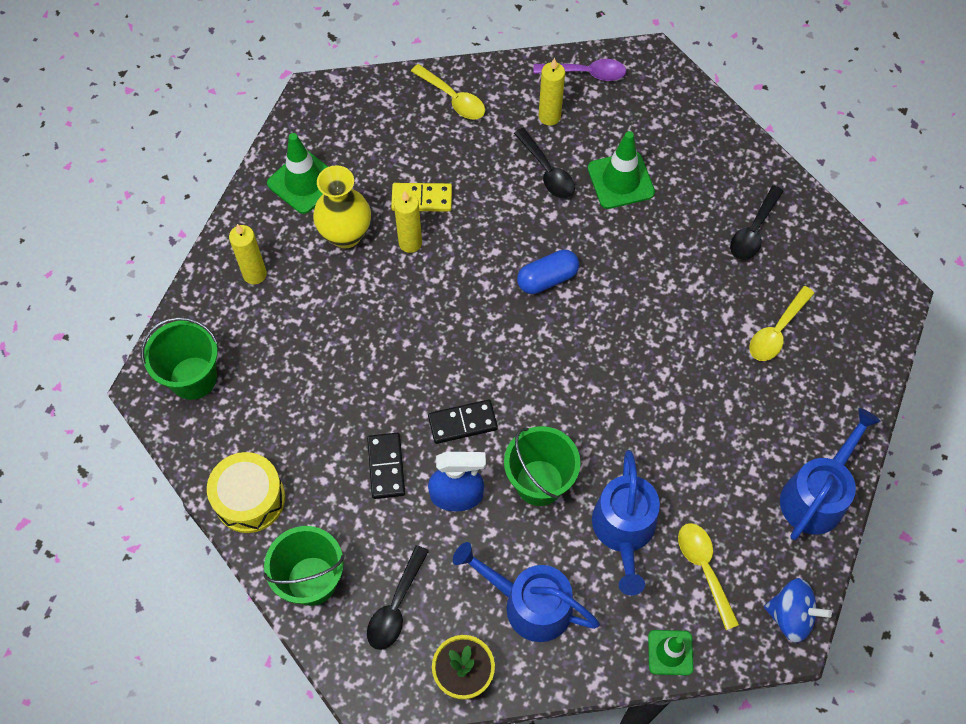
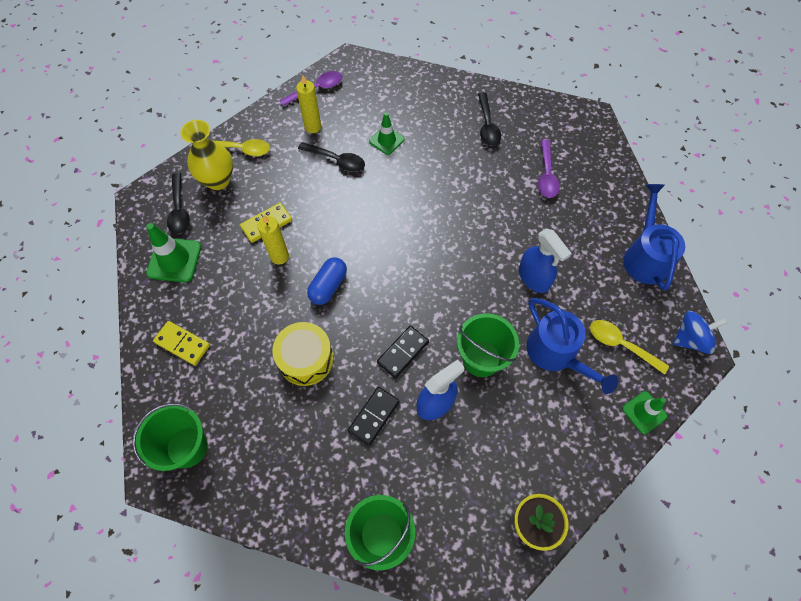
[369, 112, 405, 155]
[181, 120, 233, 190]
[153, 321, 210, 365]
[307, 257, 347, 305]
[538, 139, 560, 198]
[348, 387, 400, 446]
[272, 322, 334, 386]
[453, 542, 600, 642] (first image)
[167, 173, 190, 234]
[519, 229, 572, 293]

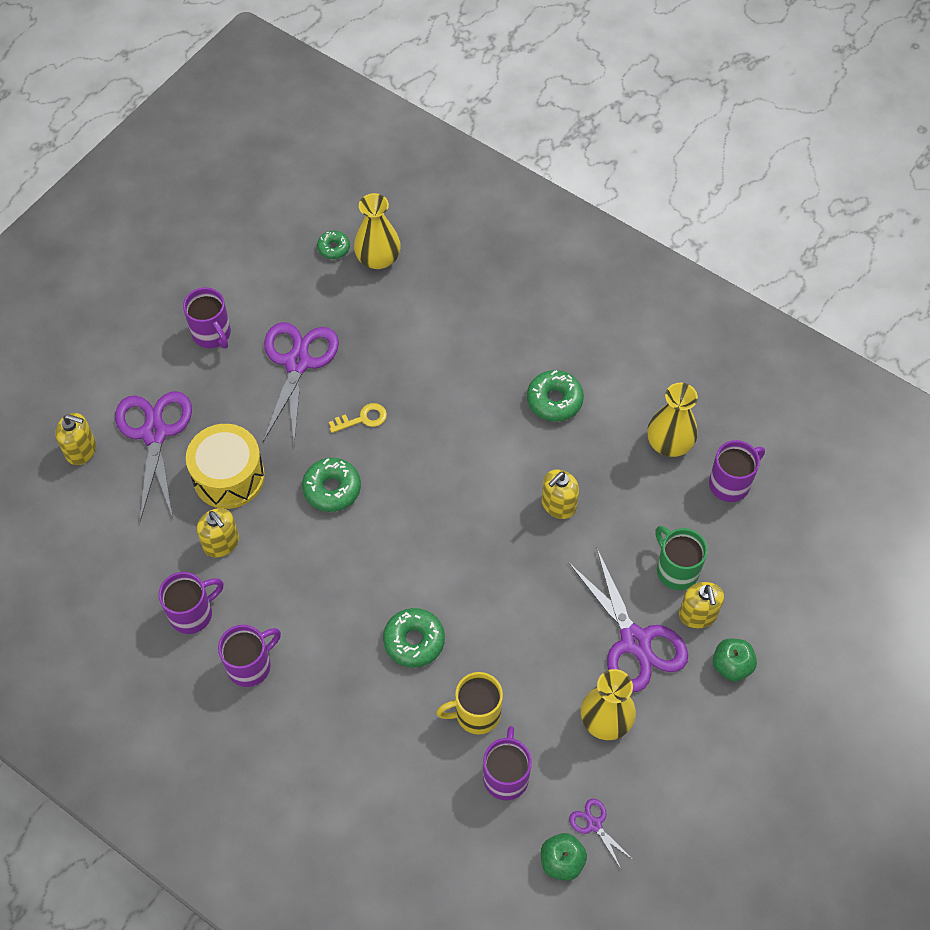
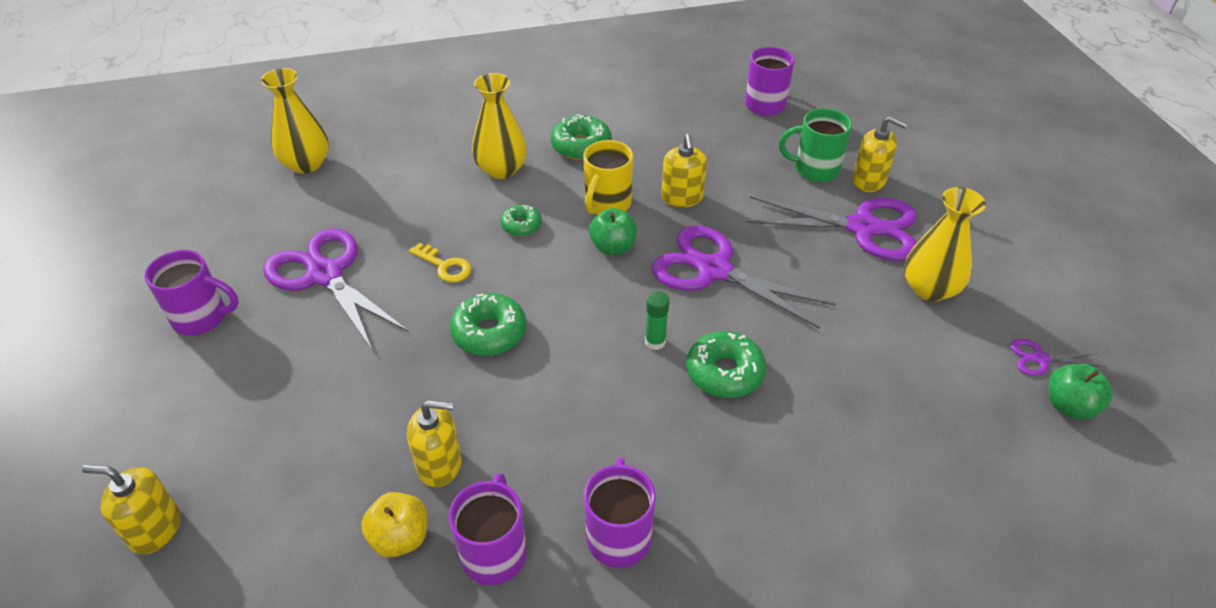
[500, 205, 542, 236]
[472, 73, 527, 179]
[652, 226, 836, 329]
[409, 243, 471, 283]
[82, 465, 181, 554]
[186, 424, 265, 509] (first image)
[589, 208, 637, 255]
[583, 140, 633, 215]
[483, 726, 532, 800] (first image)
[645, 291, 669, 350]
[361, 492, 428, 558]

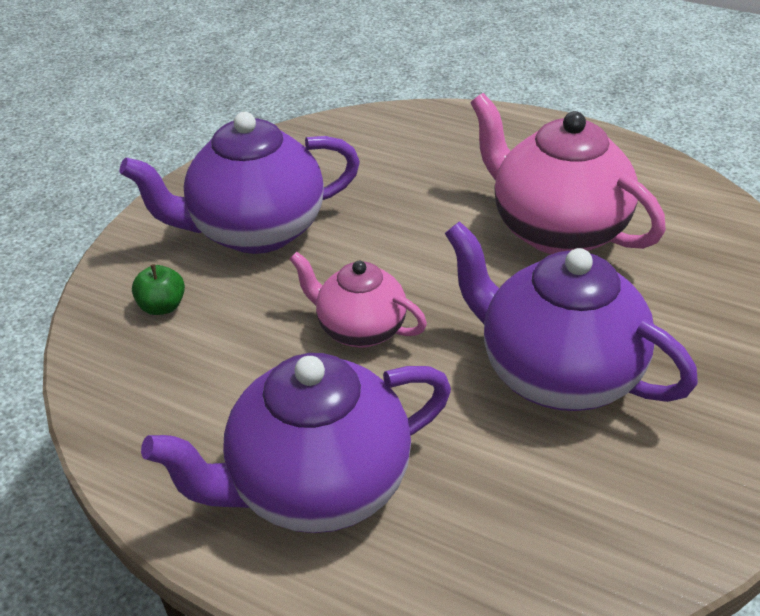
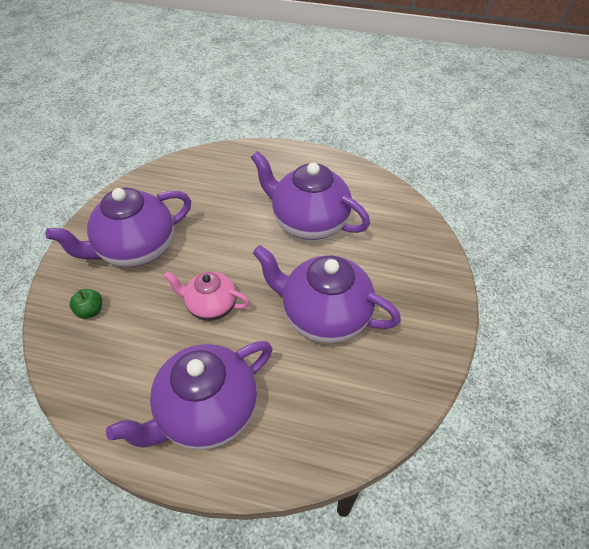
[251, 151, 370, 240]

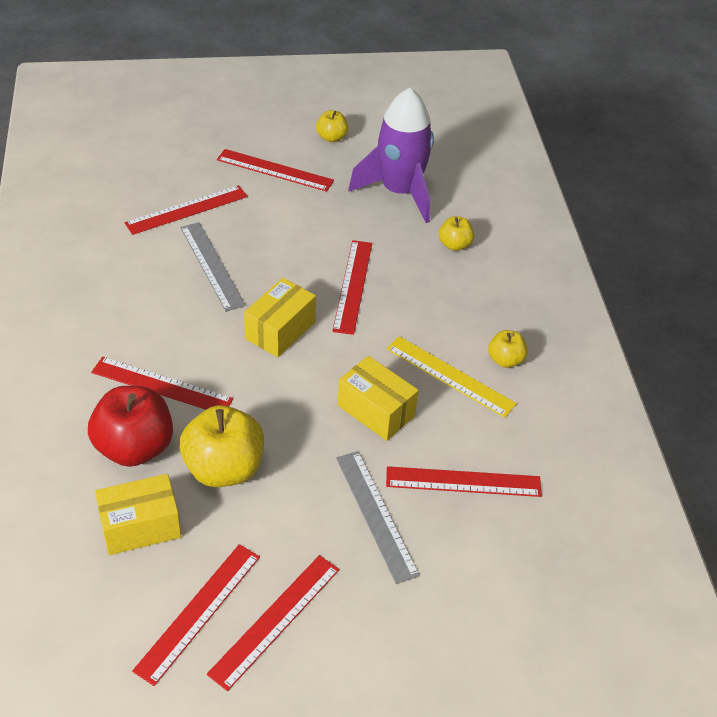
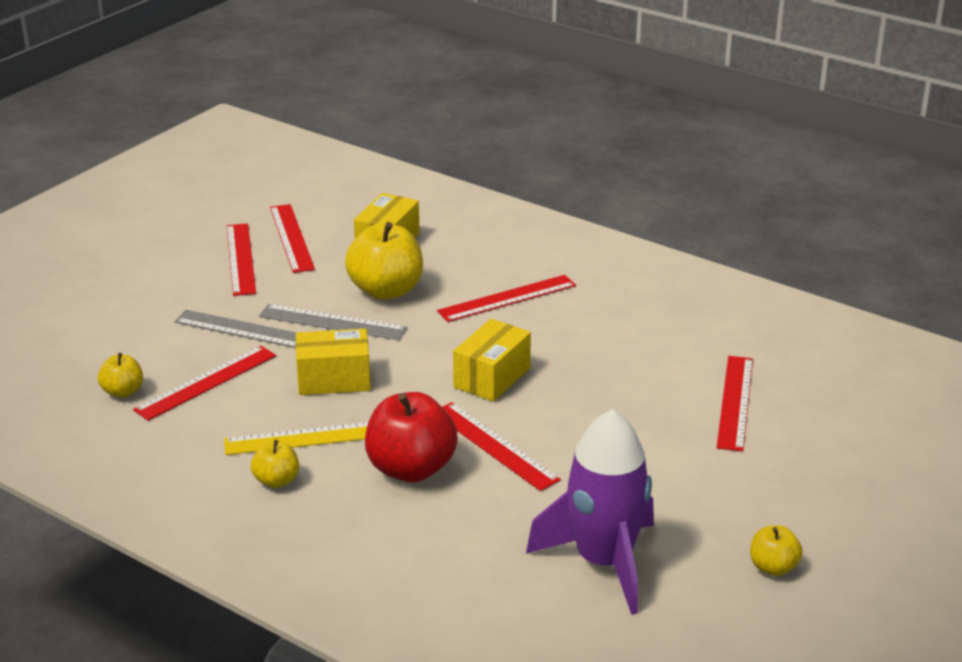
[217, 149, 334, 192] (first image)
[98, 353, 143, 398]
[259, 304, 407, 340]
[453, 319, 531, 402]
[365, 392, 458, 482]

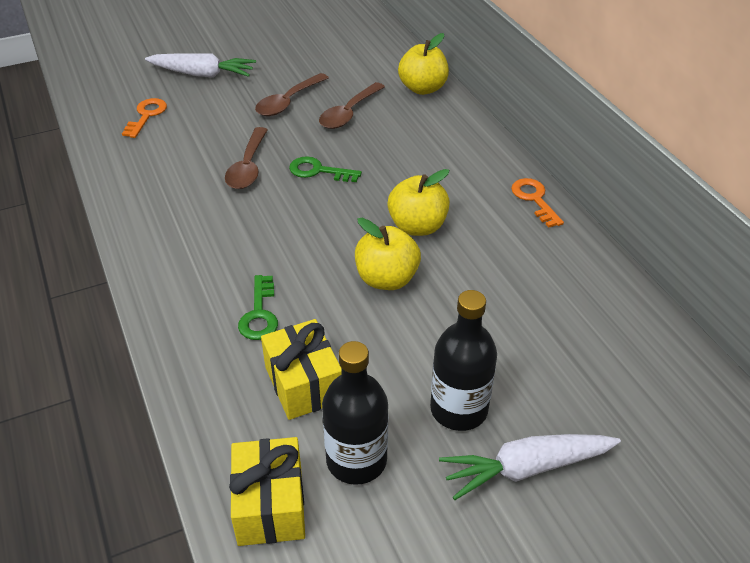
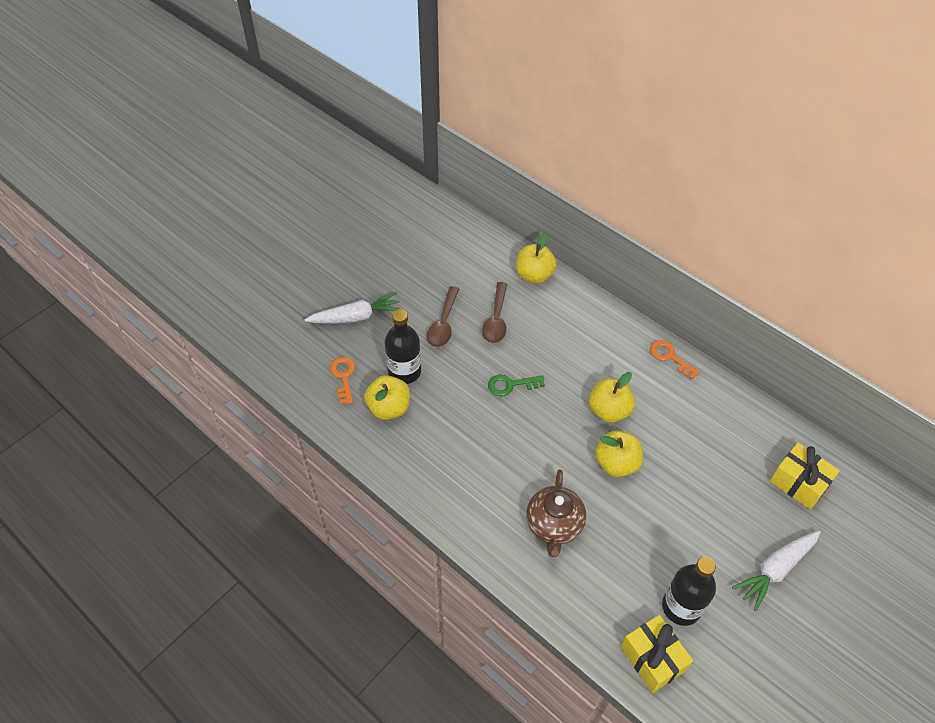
[225, 127, 268, 189] (first image)
[526, 469, 586, 557]
[385, 309, 421, 384]
[770, 443, 840, 510]
[364, 375, 410, 420]

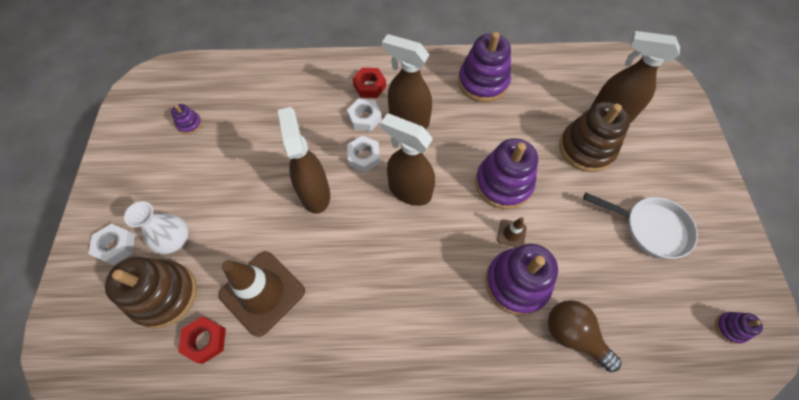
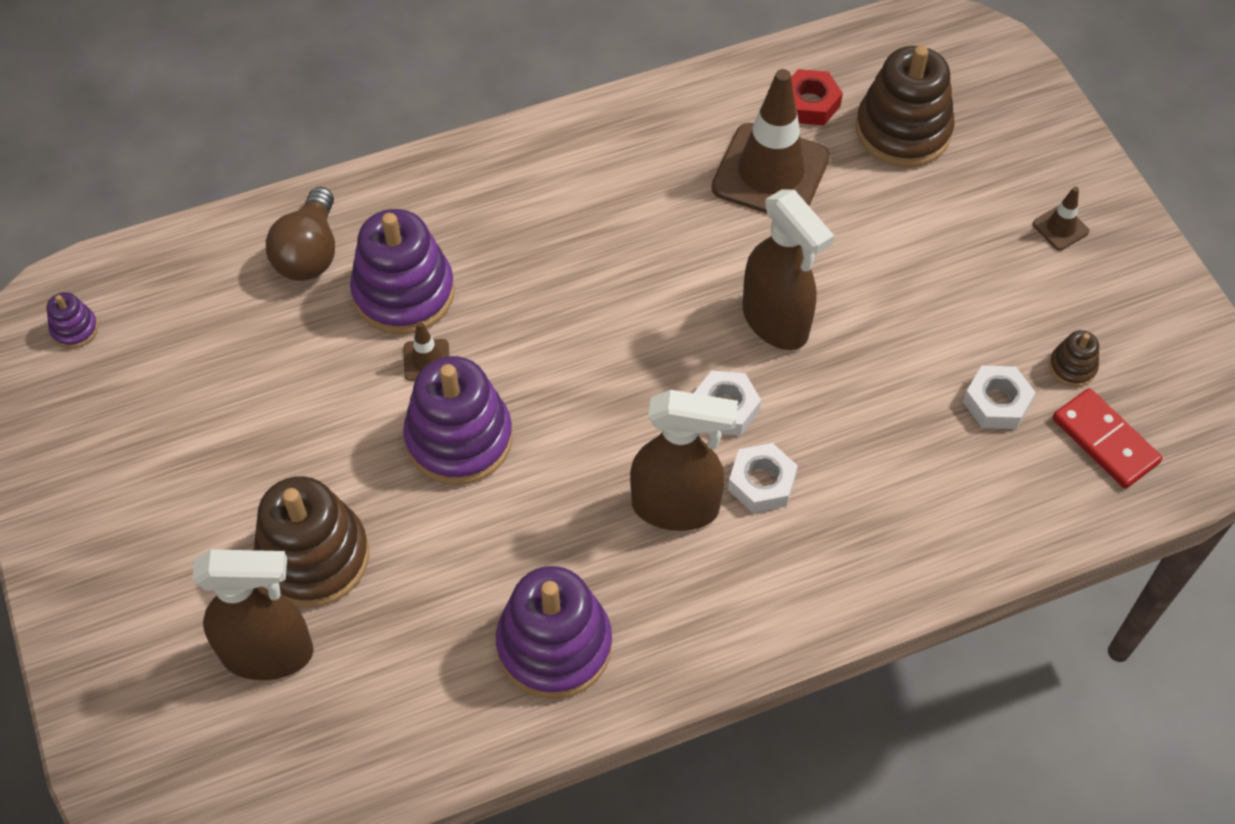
[353, 68, 386, 98] (first image)
[1049, 330, 1099, 387]
[380, 113, 435, 206] (first image)
[583, 193, 698, 259] (first image)
[124, 201, 189, 254] (first image)
[963, 366, 1036, 429]
[266, 187, 335, 281]
[1033, 187, 1089, 250]
[1053, 388, 1162, 489]

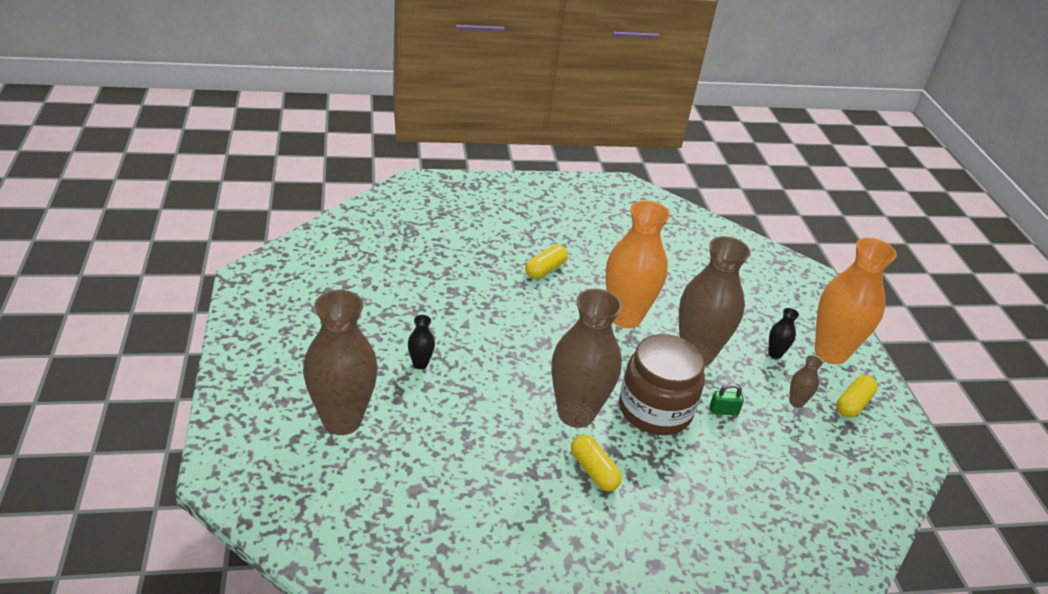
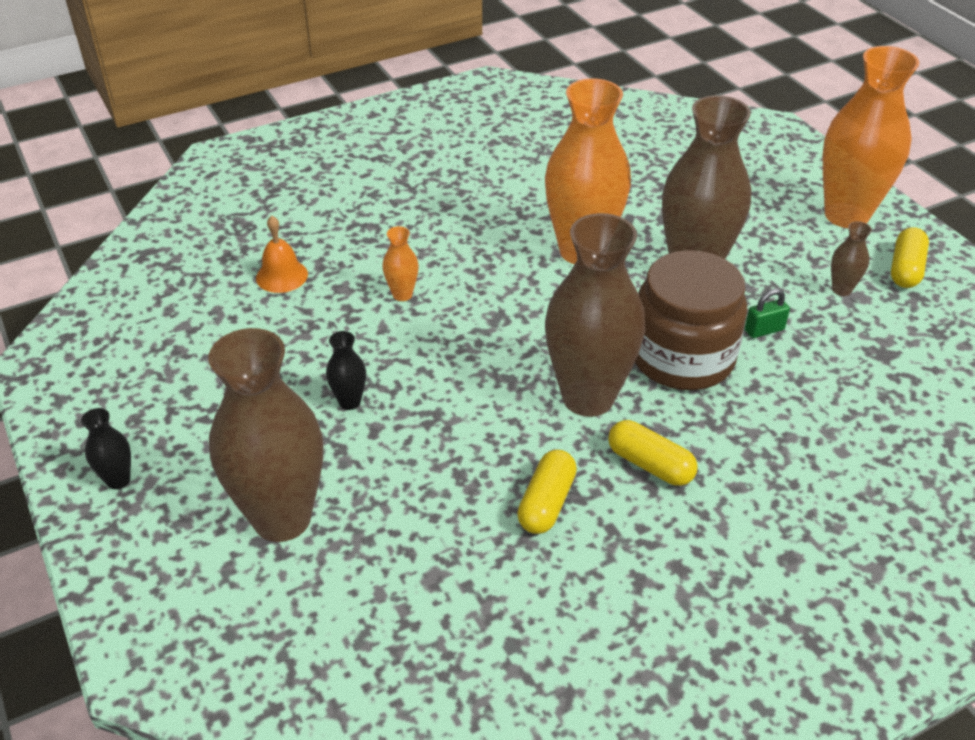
[517, 450, 577, 534]
[81, 408, 131, 489]
[256, 216, 308, 293]
[383, 226, 419, 301]

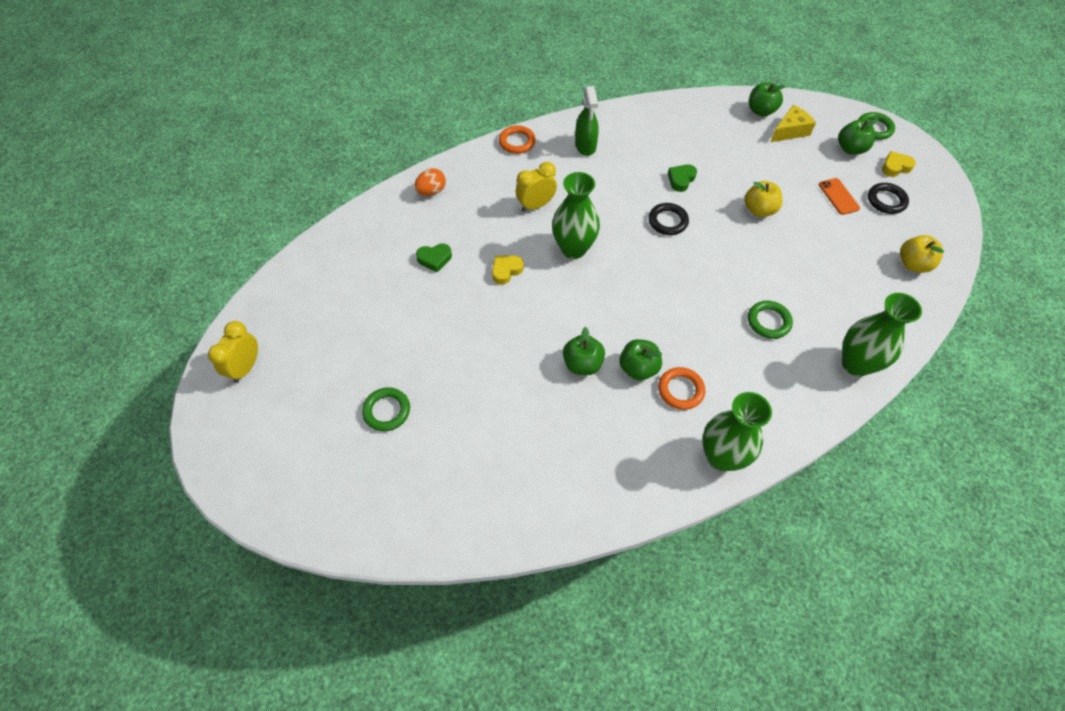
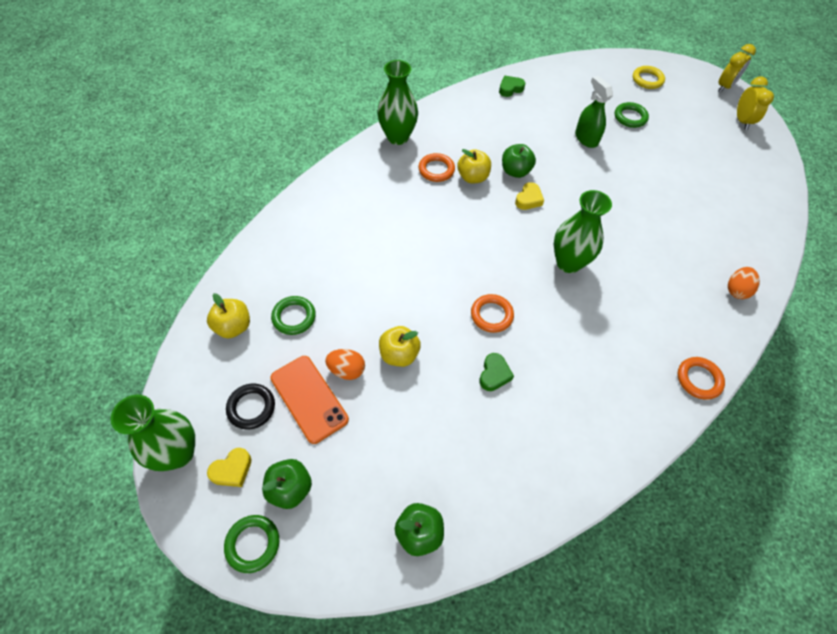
[575, 76, 613, 148]
[770, 105, 816, 142] (first image)
[718, 44, 756, 92]
[270, 356, 349, 444]
[471, 294, 514, 333]
[499, 76, 525, 97]
[515, 182, 544, 210]
[111, 395, 195, 471]
[271, 296, 316, 335]
[457, 149, 491, 183]
[633, 66, 665, 89]
[325, 349, 365, 380]

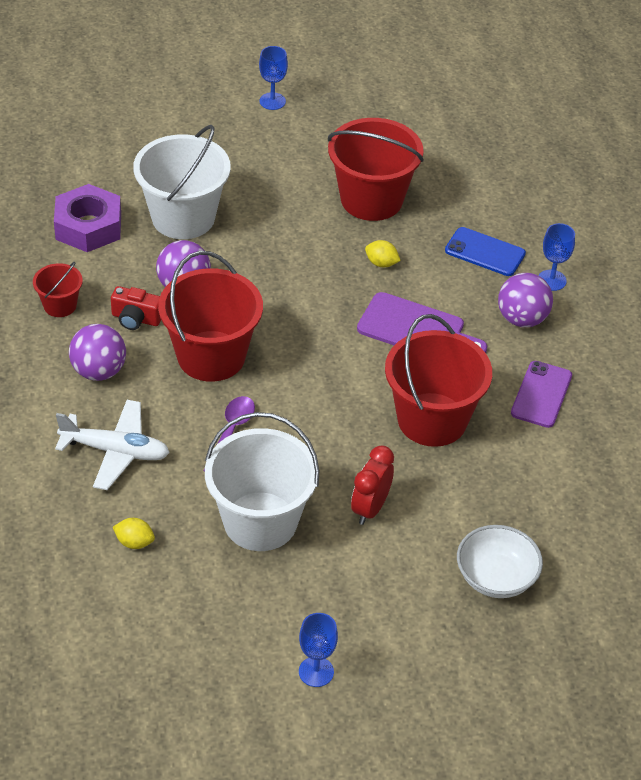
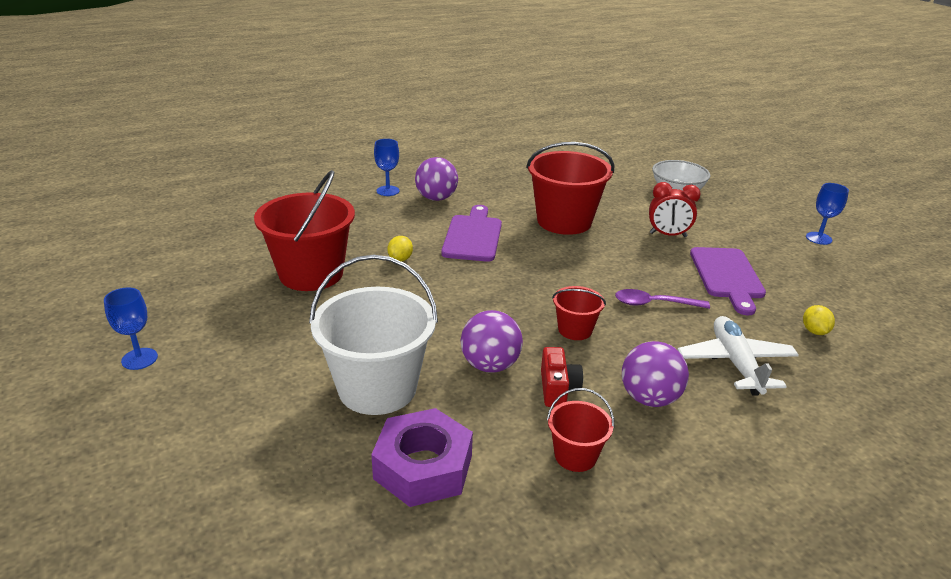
[445, 227, 526, 276] (first image)
[552, 286, 606, 340]
[511, 361, 572, 428] (first image)
[690, 247, 766, 315]

